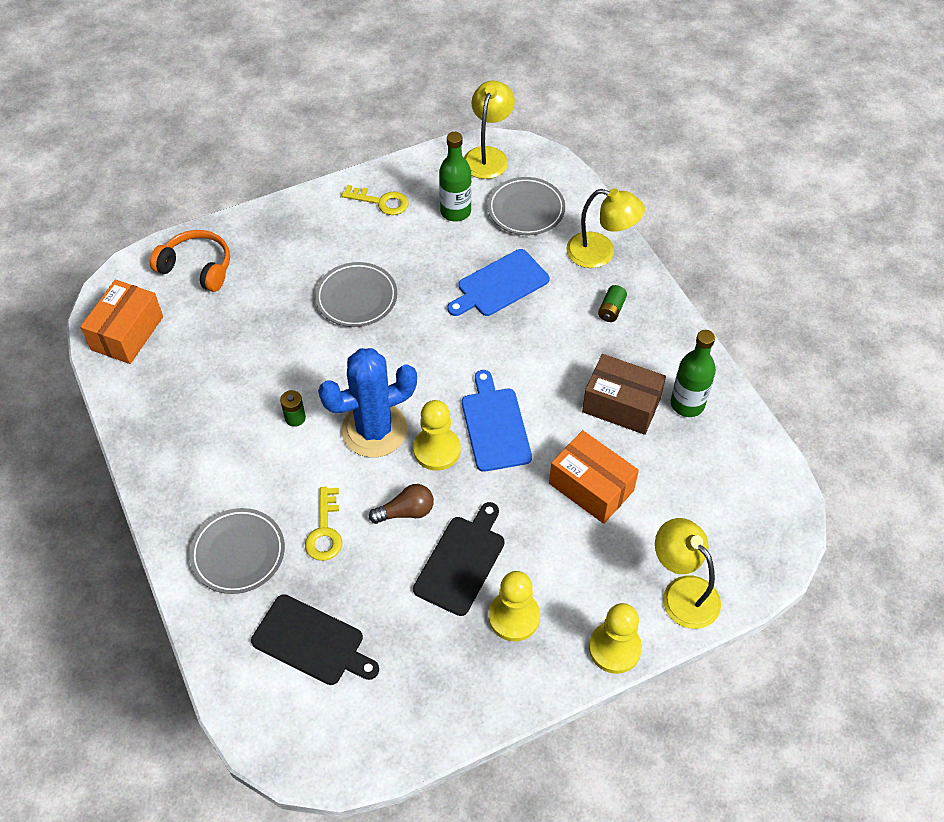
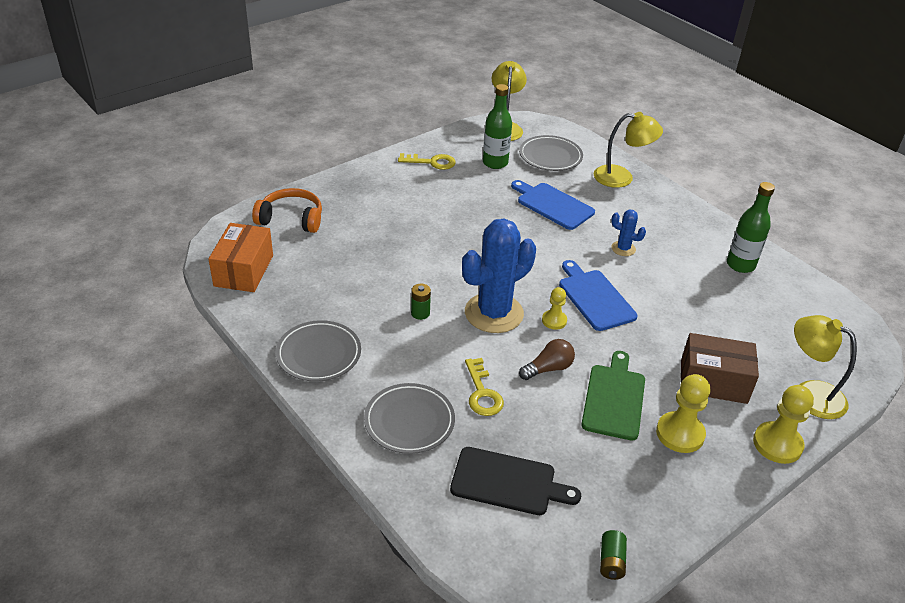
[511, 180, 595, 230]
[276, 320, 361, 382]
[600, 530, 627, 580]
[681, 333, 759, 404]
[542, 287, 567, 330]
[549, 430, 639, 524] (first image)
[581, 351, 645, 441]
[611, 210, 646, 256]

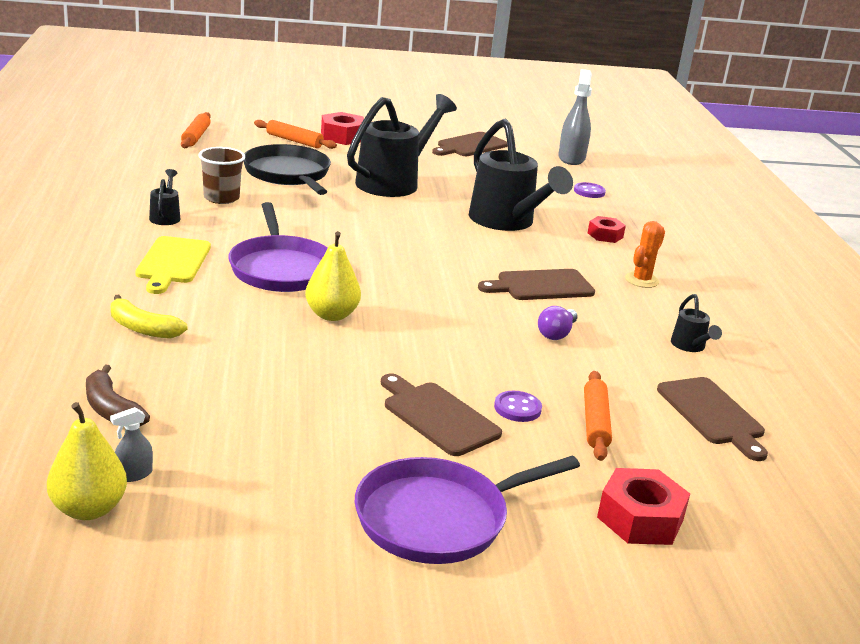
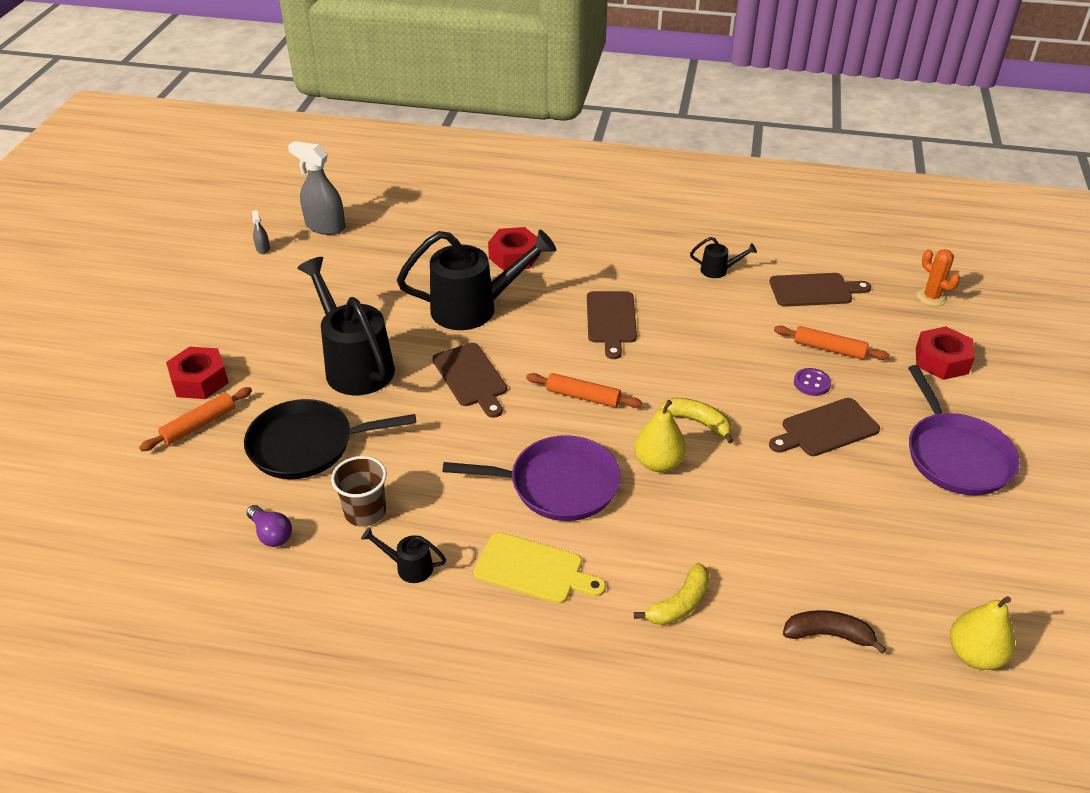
[526, 373, 642, 408]
[433, 343, 507, 418]
[574, 182, 606, 198] (first image)
[488, 227, 540, 271]
[917, 249, 960, 306]
[247, 505, 292, 547]
[783, 610, 886, 654]
[252, 210, 270, 254]
[660, 398, 734, 443]

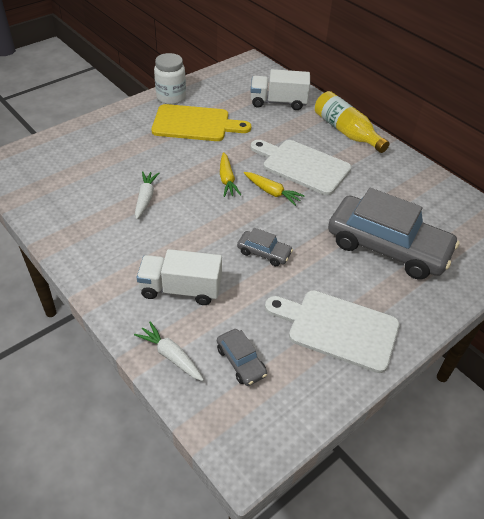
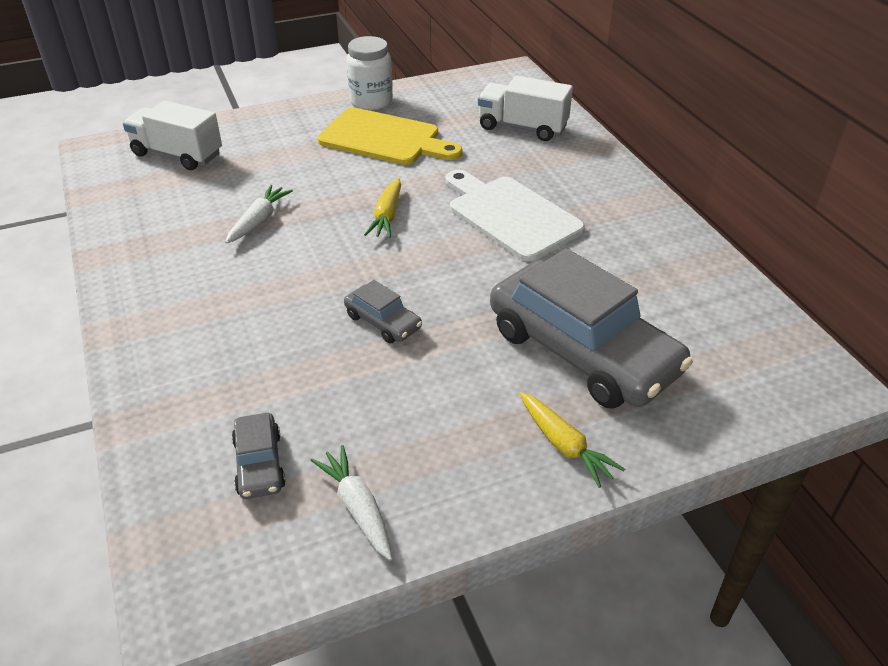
[315, 91, 390, 153] (first image)
[519, 392, 625, 488]
[123, 101, 222, 170]
[265, 290, 400, 373] (first image)
[310, 445, 392, 561]

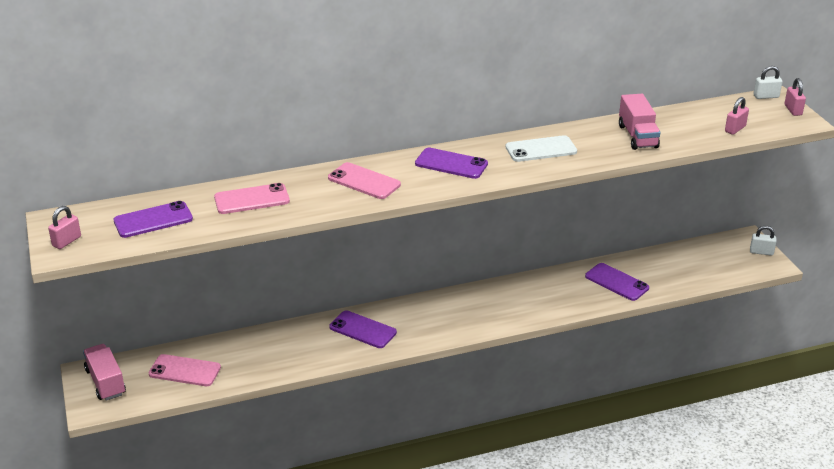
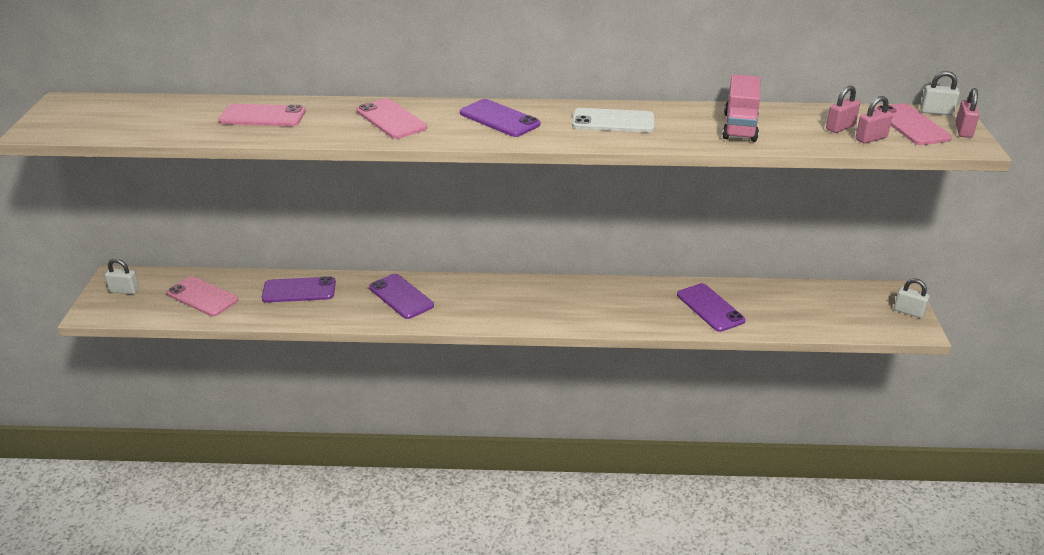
[262, 276, 336, 303]
[826, 86, 860, 133]
[105, 258, 139, 294]
[873, 103, 952, 145]

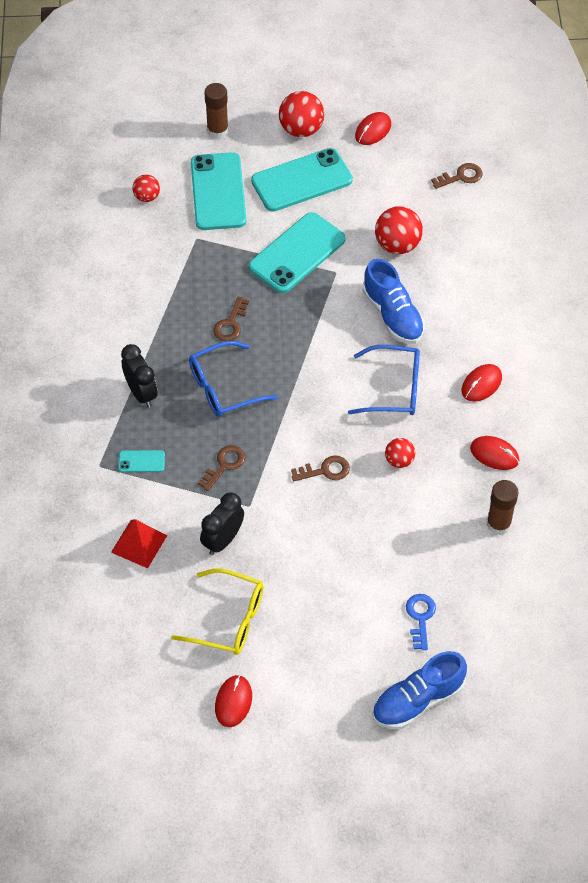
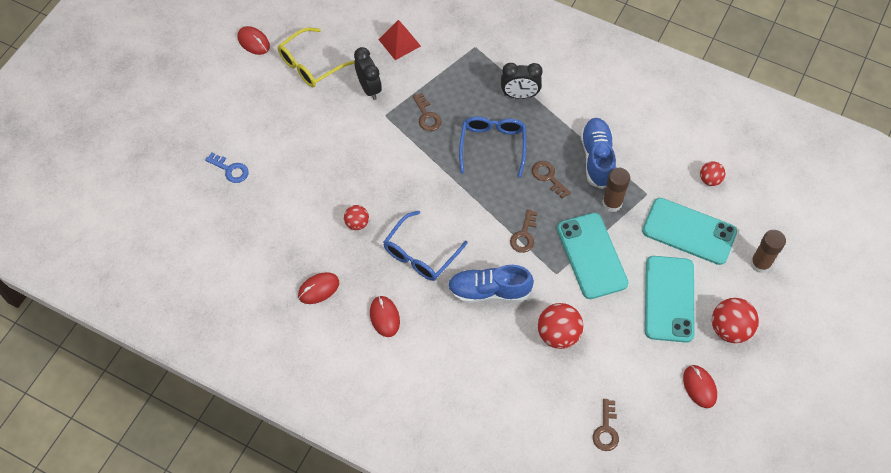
[118, 450, 165, 472] (first image)
[510, 209, 538, 253]
[602, 168, 630, 212]
[581, 118, 616, 189]

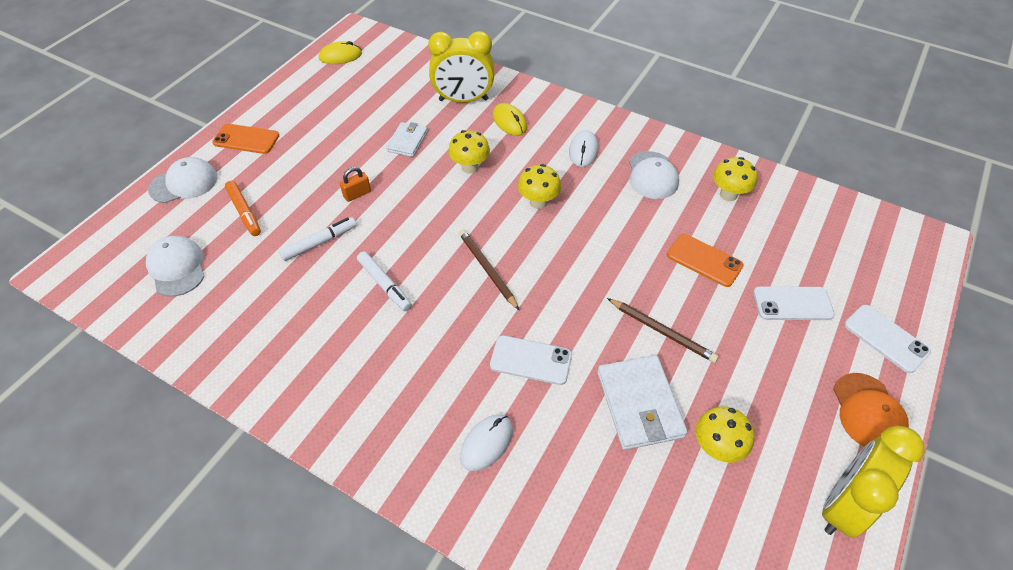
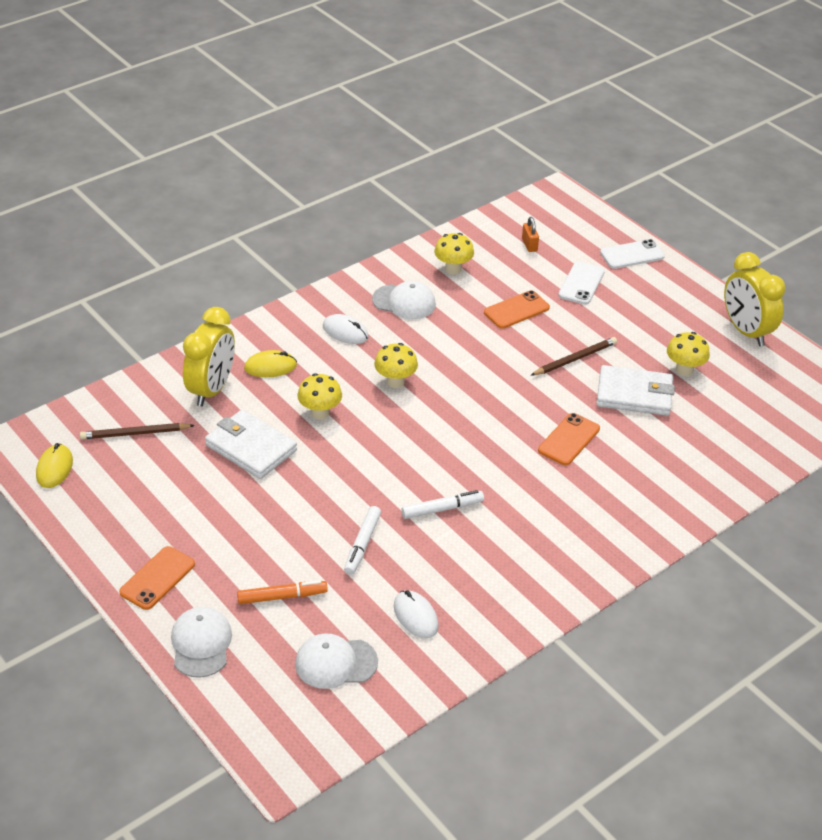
[205, 410, 297, 479]
[522, 217, 539, 252]
[344, 506, 381, 575]
[80, 423, 195, 439]
[538, 413, 600, 465]
[833, 373, 909, 447] (first image)
[394, 590, 439, 638]

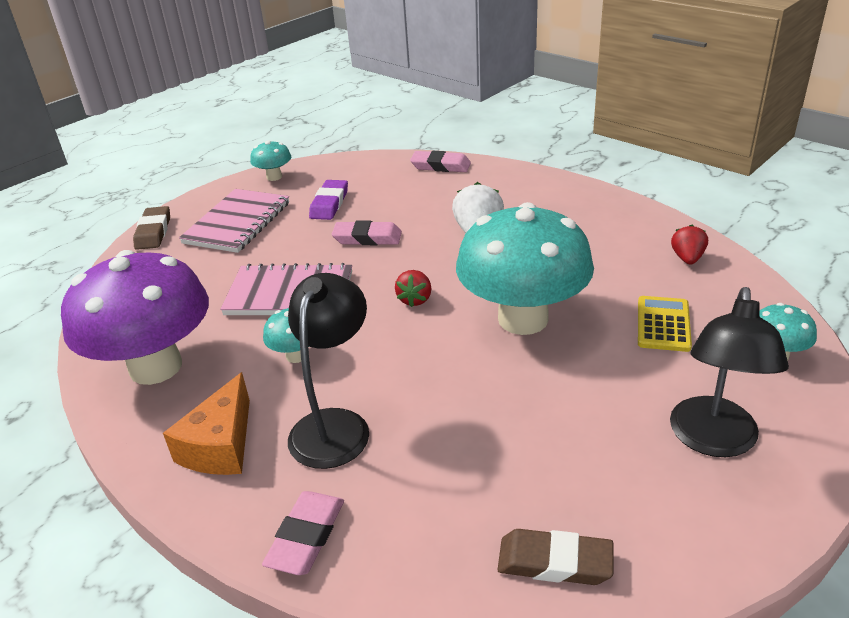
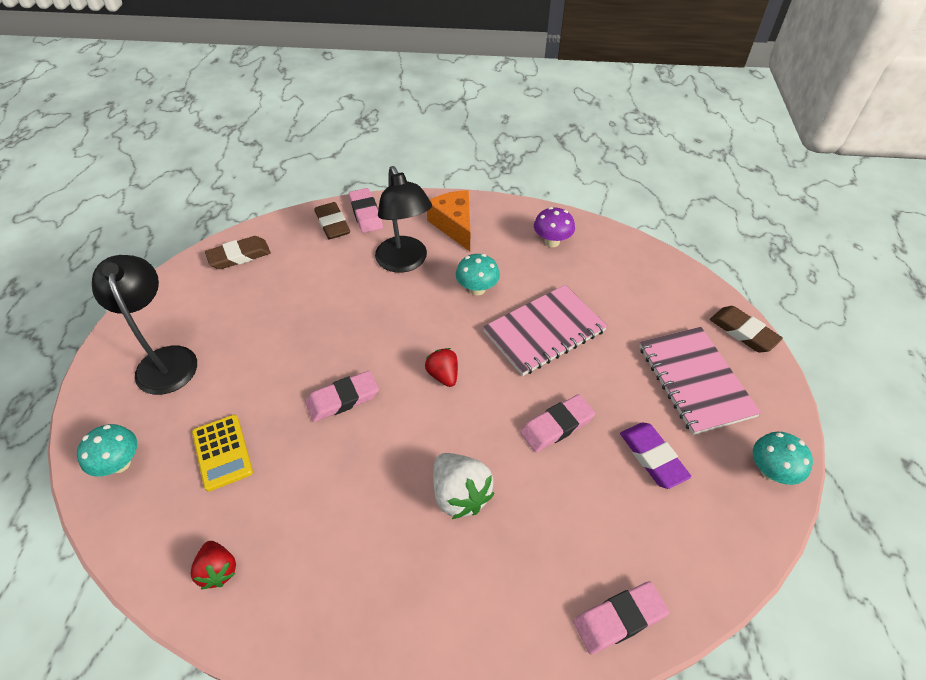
[305, 371, 379, 422]
[534, 207, 575, 247]
[314, 202, 350, 239]

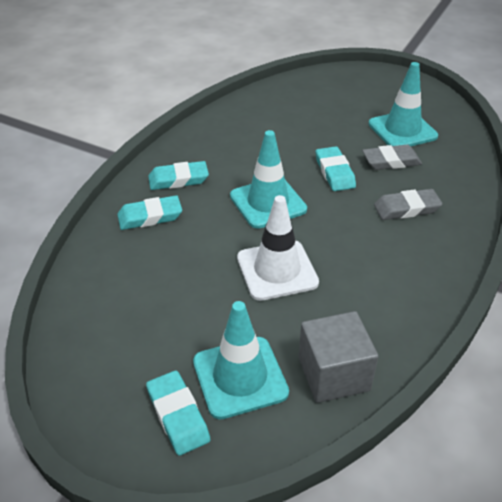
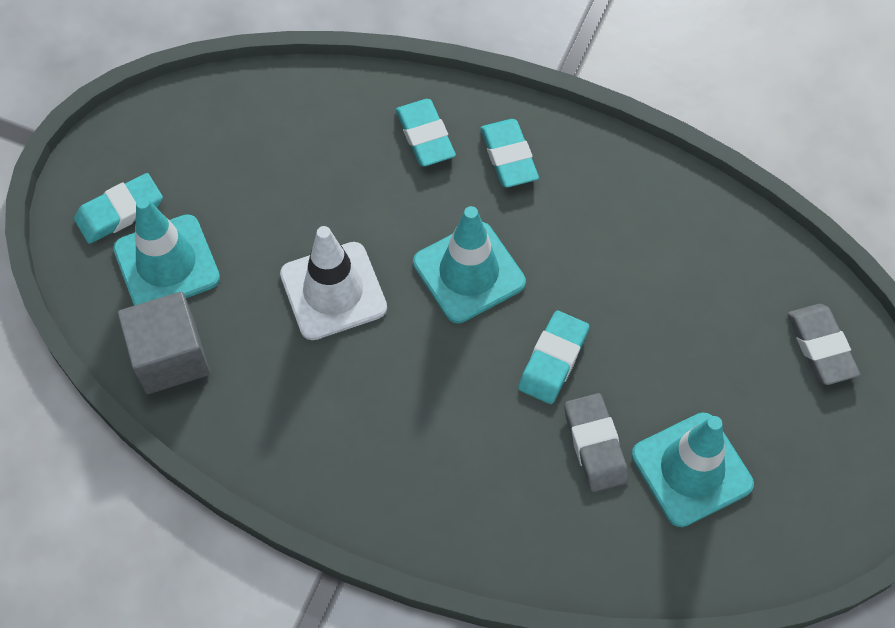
[518, 310, 589, 404]
[787, 304, 860, 385]

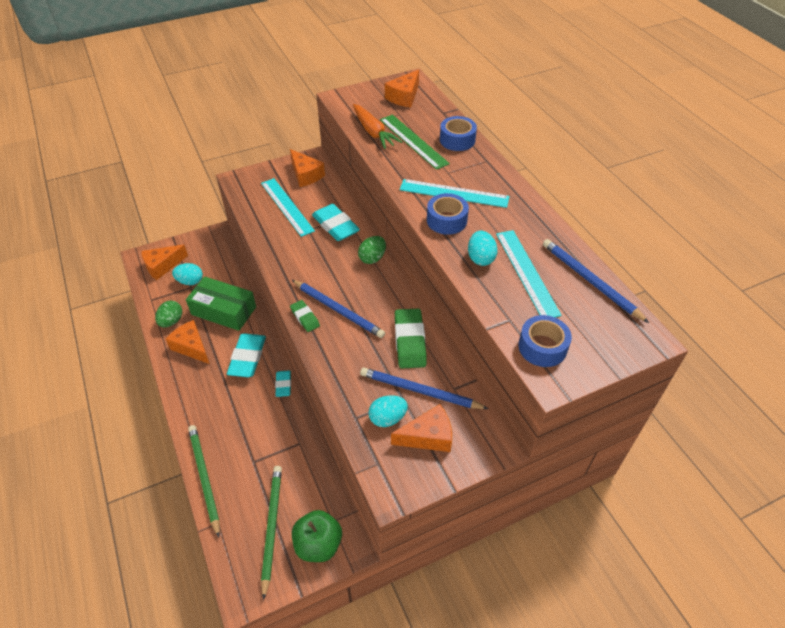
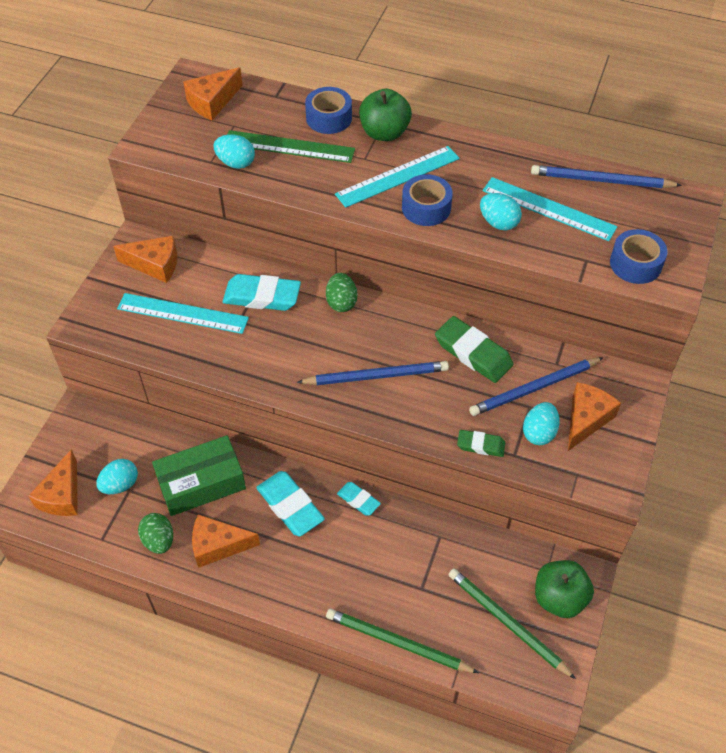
[183, 67, 243, 120]
[214, 134, 255, 169]
[457, 430, 505, 457]
[359, 89, 412, 141]

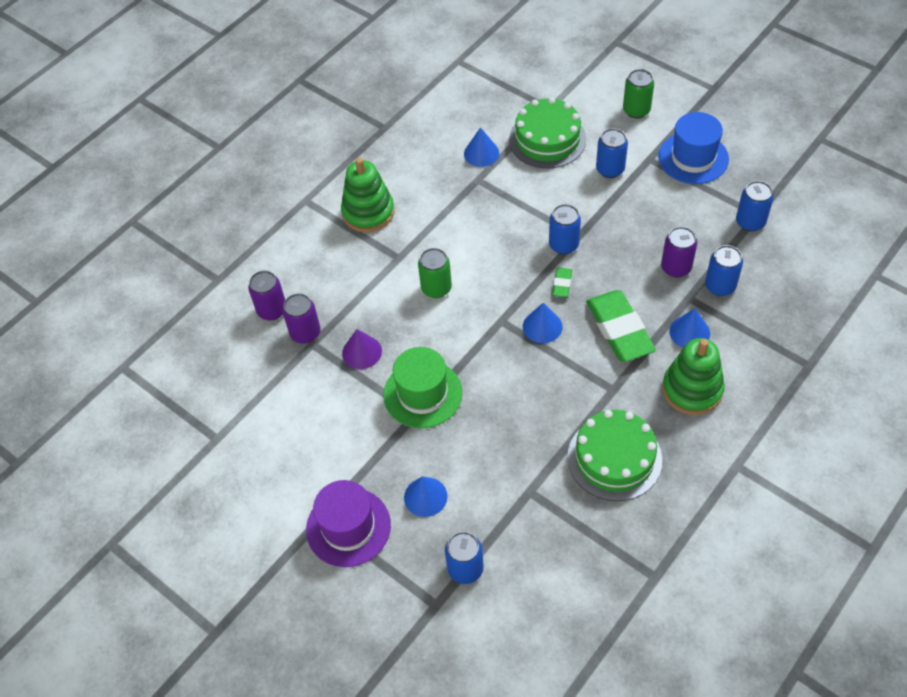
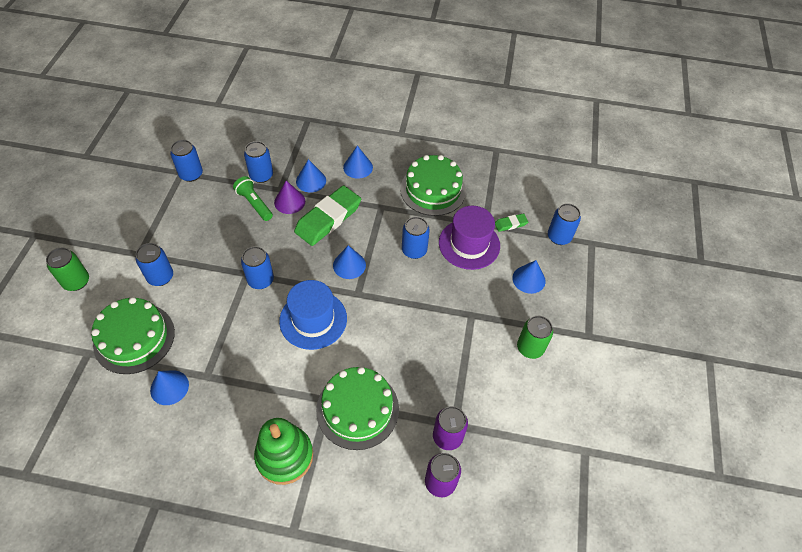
[279, 280, 347, 350]
[233, 176, 273, 221]
[517, 316, 553, 359]
[495, 213, 528, 232]
[274, 181, 305, 214]
[343, 145, 373, 179]
[383, 347, 463, 428] (first image)
[439, 206, 500, 270]
[402, 217, 430, 259]
[316, 367, 399, 450]

